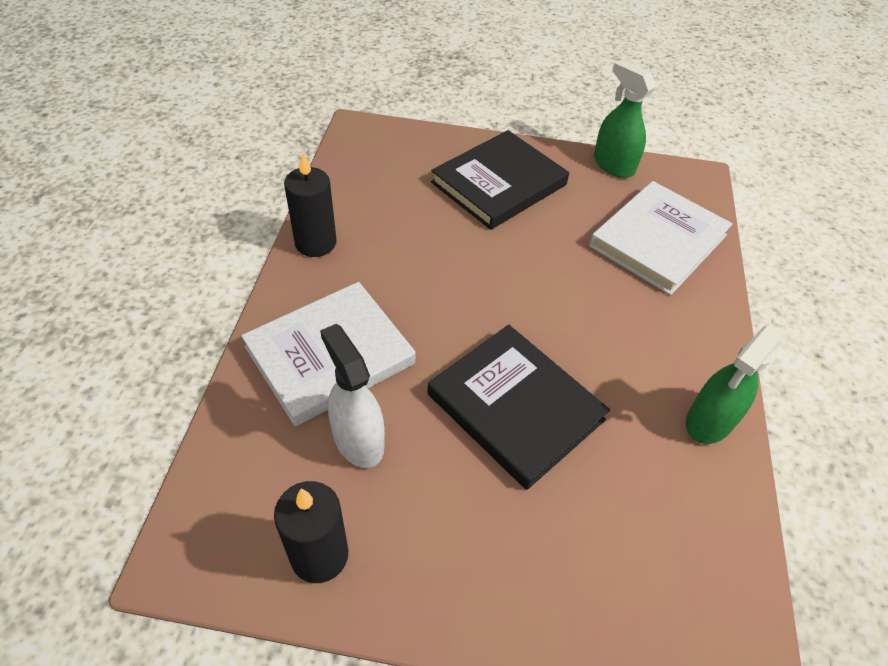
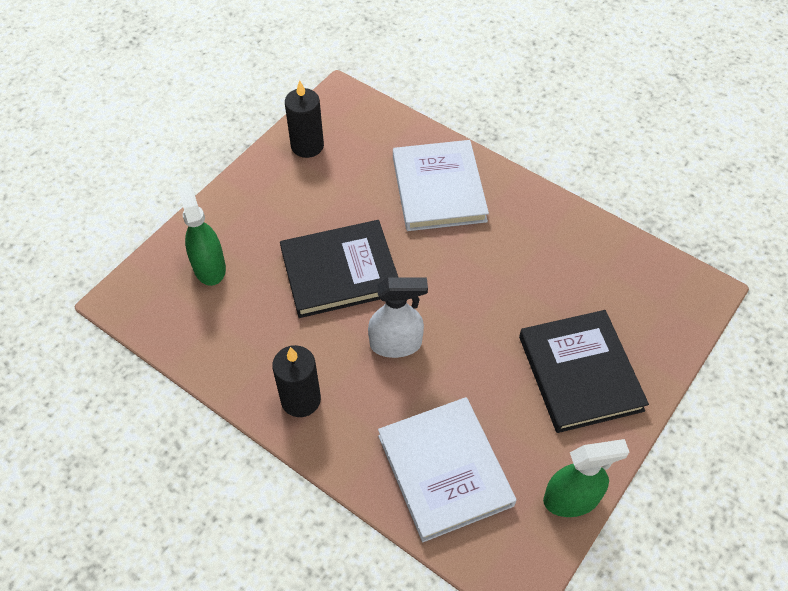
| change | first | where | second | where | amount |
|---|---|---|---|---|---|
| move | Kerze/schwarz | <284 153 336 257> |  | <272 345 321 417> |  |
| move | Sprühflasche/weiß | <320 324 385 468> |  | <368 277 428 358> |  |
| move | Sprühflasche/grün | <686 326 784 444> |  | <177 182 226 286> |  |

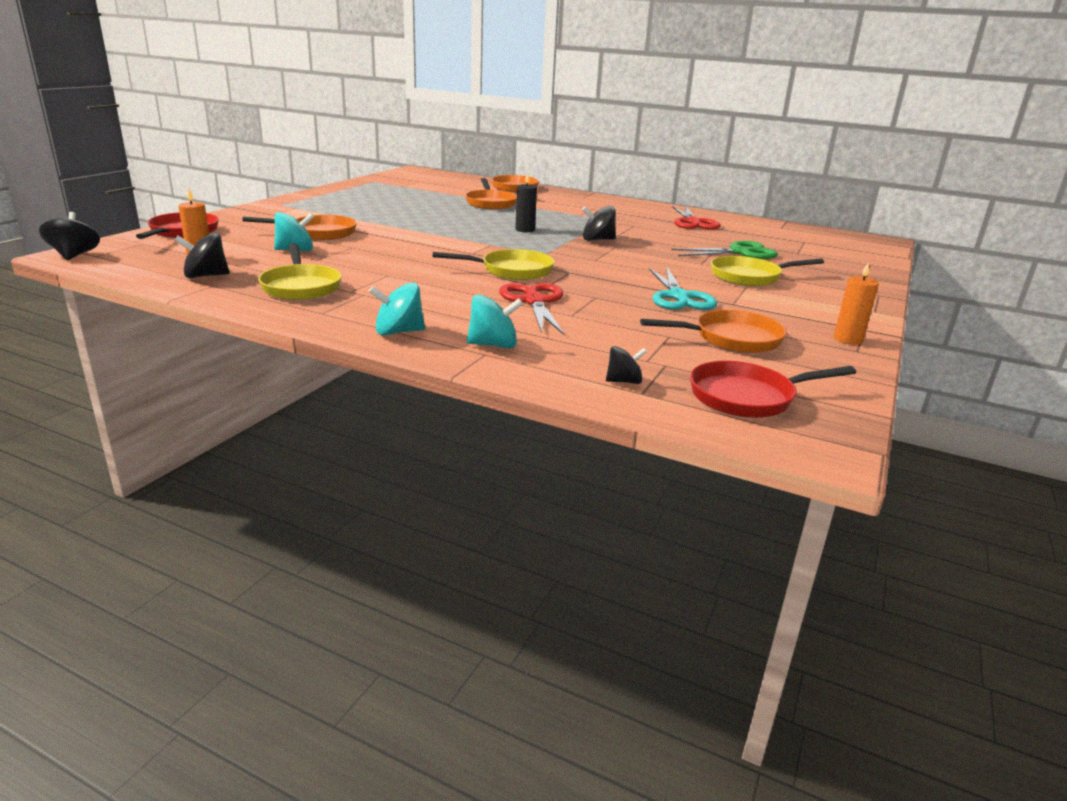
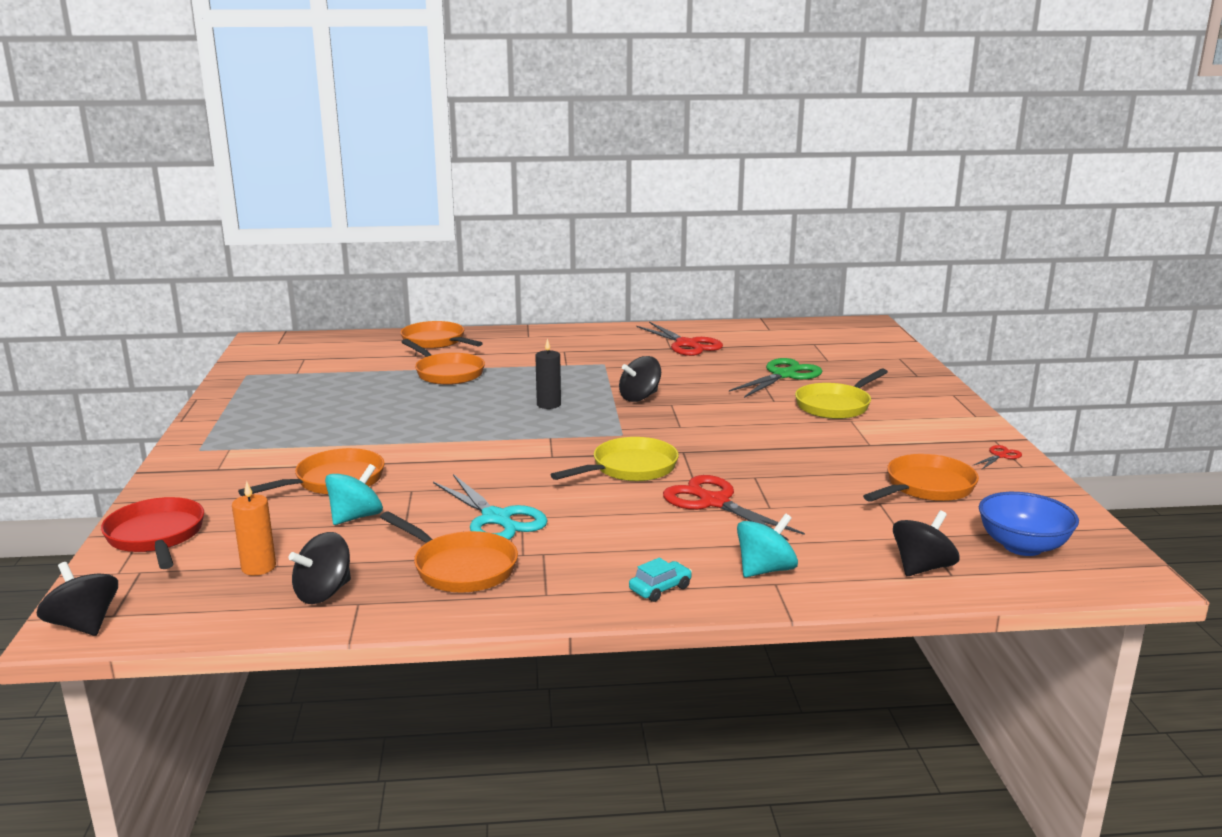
| change | first | where | second | where | amount |
|---|---|---|---|---|---|
| move | Schere/türkis | <649 267 717 310> |  | <433 474 548 540> |  |
| replace | Kreisel/türkis | <369 282 425 336> | Auto/türkis | <629 558 692 602> |  |
| replace | Pfanne/rot | <690 361 856 418> | Schüssel/blau | <979 492 1079 556> |  |
| replace | Kerze/orange | <834 262 879 345> | Schere/rot | <974 445 1022 469> |  |
| recolor | Pfanne/gelb | <258 243 342 300> | Pfanne/orange | <380 511 518 593> |  |
| resize | Kreisel/schwarz | <606 346 647 384> |  | <893 510 960 576> | x1.51 |

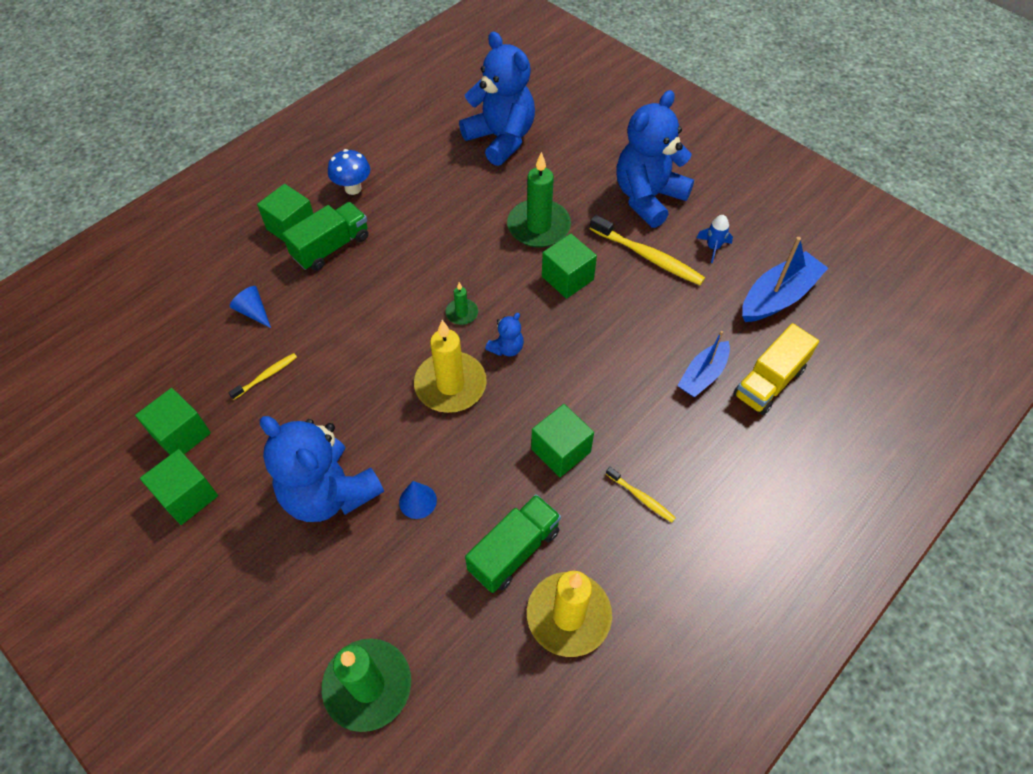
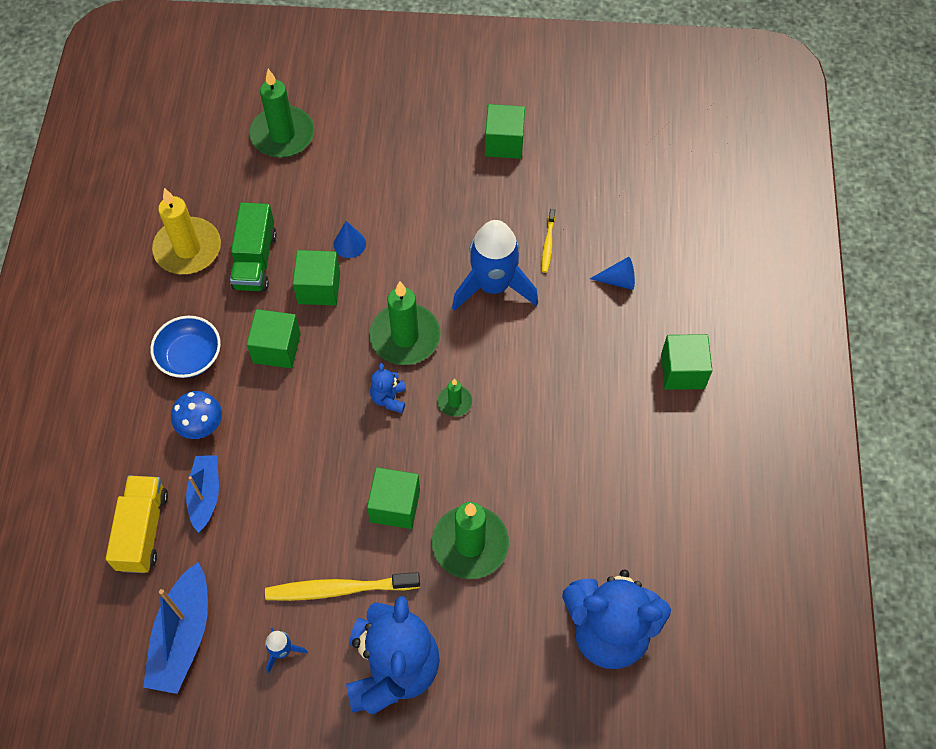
| change | first | where | second | where | amount |
|---|---|---|---|---|---|
| delete | Teddybär/blau | <260 416 384 522> |  |  |  |
| delete | Lastwagen/grün | <282 202 368 271> |  |  |  |
| insert |  |  | Rakete/blau | <452 220 538 311> |  |
| move | Kubus/grün | <135 388 211 455> |  | <293 250 340 306> |  |
| move | Pilz/blau | <328 149 370 195> |  | <171 391 222 439> |  |
| replace | Zahnbürste/gelb | <606 467 675 522> | Schüssel/blau | <150 316 221 378> |  |
| recolor | Kerze/gelb | <414 320 487 413> | Kerze/grün | <369 281 441 365> |  |

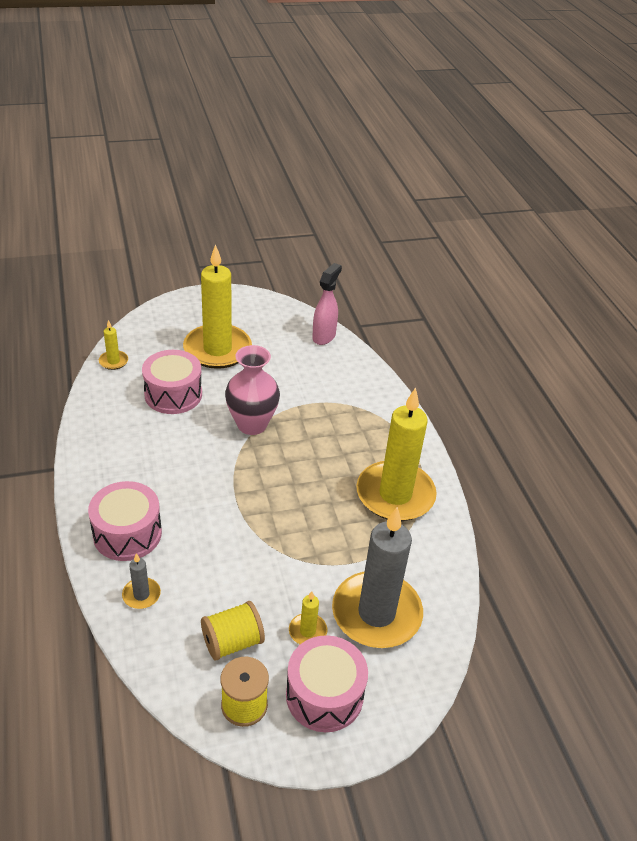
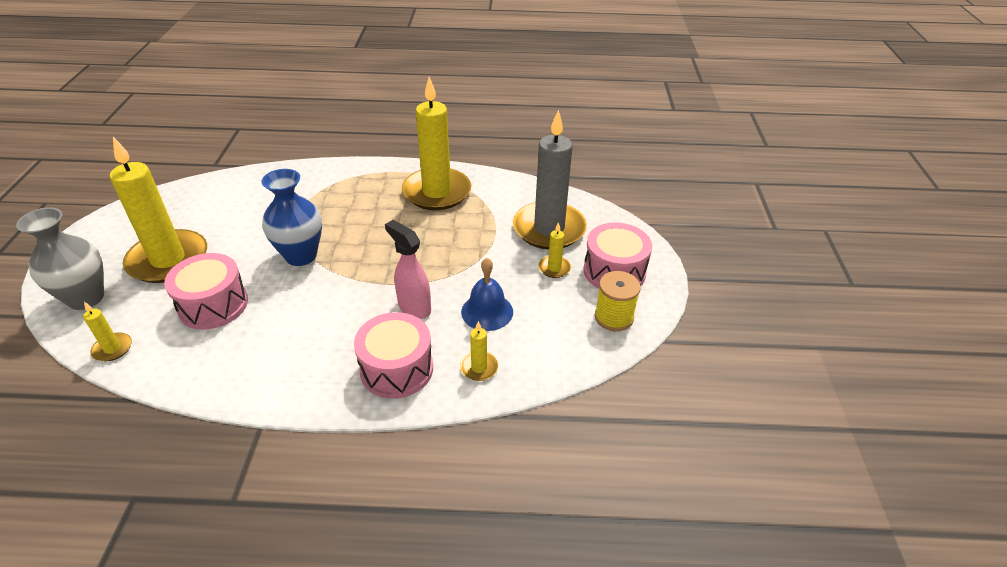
| change | first | where | second | where | amount |
|---|---|---|---|---|---|
| delete | Garnrolle/gelb | <201 601 265 661> |  |  |  |
| insert |  |  | Vase/grau | <16 207 104 310> |  |
| insert |  |  | Glocke/blau | <461 258 513 331> |  |
| move | Sprühflasche/rosa | <312 263 342 345> |  | <385 220 431 319> |  |
| recolor | Kerze/grau | <122 553 161 609> | Kerze/gelb | <460 321 498 381> |  |
| recolor | Vase/rosa | <225 345 280 435> | Vase/blau | <261 169 322 266> |  |

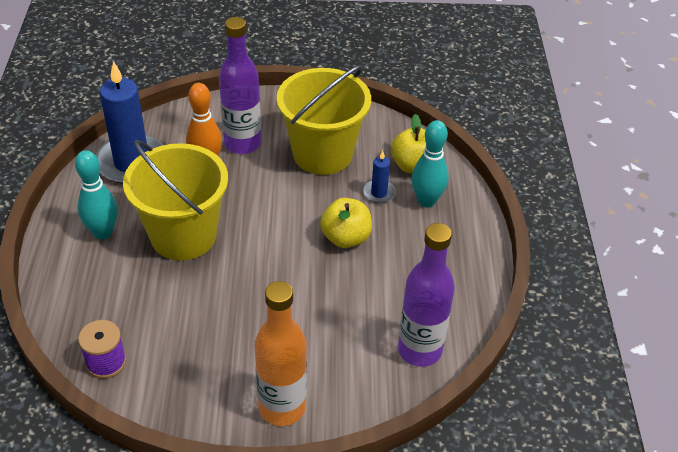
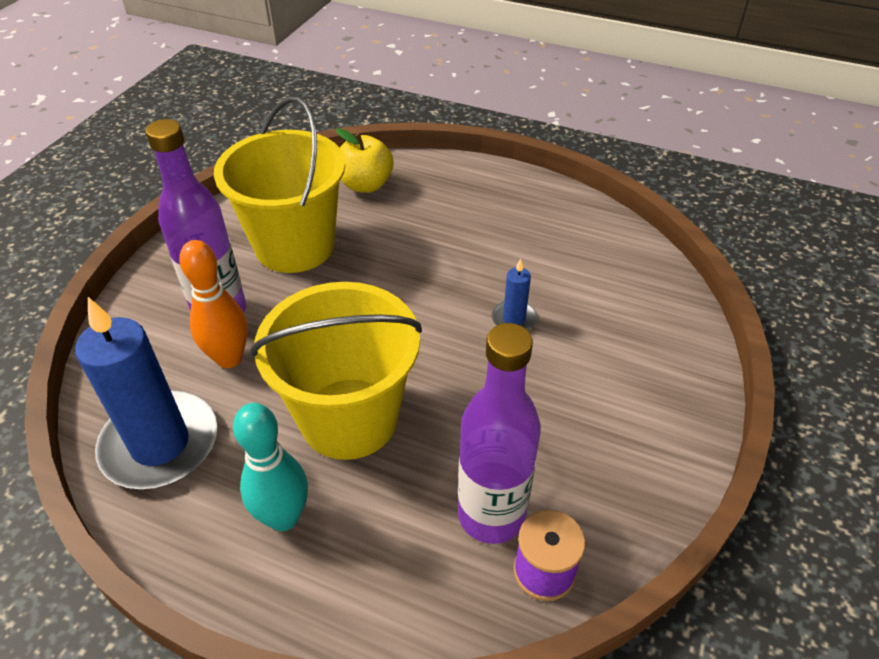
| change | first | where | second | where | amount |
|---|---|---|---|---|---|
| delete | Flasche/orange | <255 281 307 426> |  |  |  |
| delete | Apfel/gelb | <320 198 372 248> |  |  |  |
| delete | Bowlingkegel/türkis | <412 120 449 207> |  |  |  |
| move | Kerze/blau | <363 151 396 203> |  | <492 259 537 330> |  |
| move | Flasche/lila | <398 223 455 367> |  | <458 323 541 544> |  |

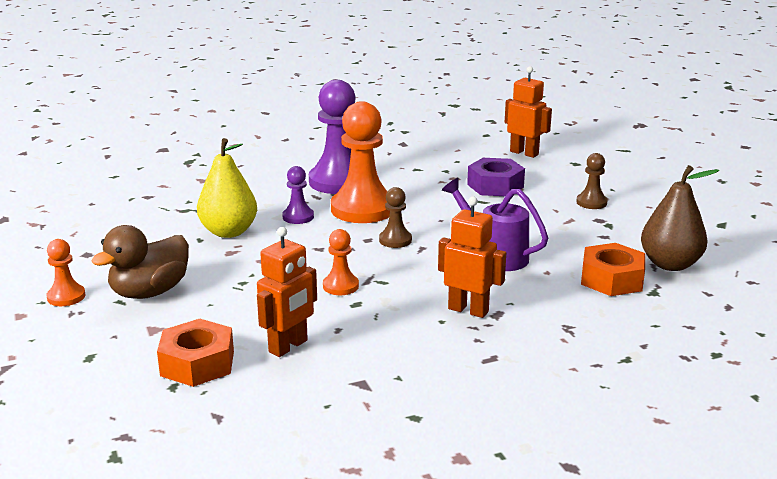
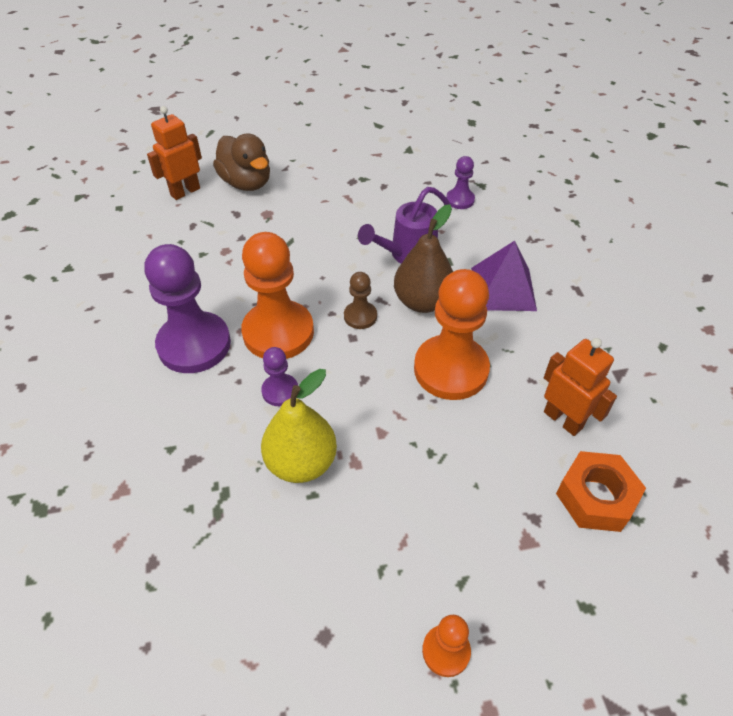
| change | first | where | second | where | amount |
|---|---|---|---|---|---|
| delete | Sechskantmutter/lila | <467 158 525 196> |  |  |  |
| delete | Bauer/braun | <576 153 608 209> |  |  |  |
| move | Ente/braun | <91 225 189 299> |  | <213 133 270 191> |  |
| move | Birne/braun | <641 165 719 271> |  | <394 204 453 313> |  |
| replace | Roboter/orange | <438 196 506 318> | Pyramide/lila | <471 241 537 311> |  |
| replace | Sechskantmutter/orange | <581 243 645 296> | Bauer/lila | <446 156 475 209> |  |
| resize | Bauer/orange | <323 229 359 295> |  | <414 269 490 400> | x2.09 |

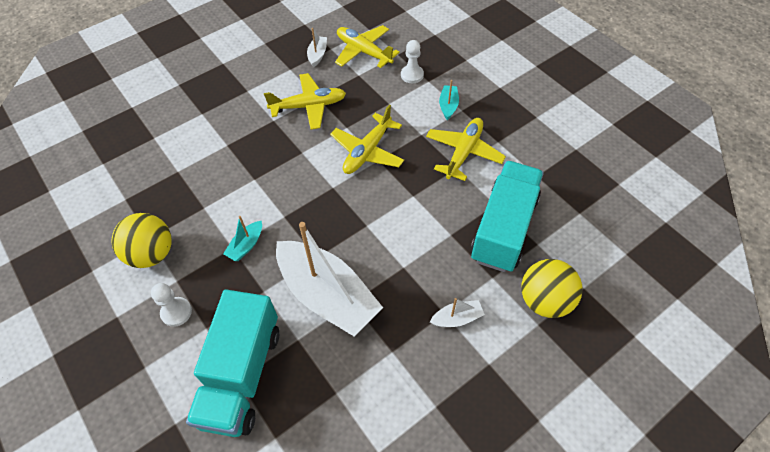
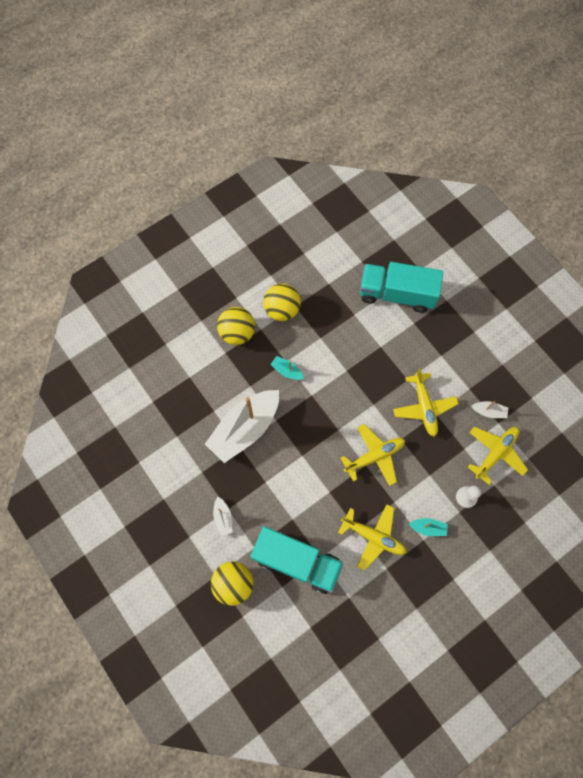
| change | first | where | second | where | amount |
|---|---|---|---|---|---|
| move | Lastwagen/türkis | <186 290 279 437> |  | <360 262 444 313> |  |
| replace | Bauer/weiß | <151 283 192 327> | Ball/gelb | <217 307 255 345> |  |
| rotate | Flugzeug/gelb | <330 105 404 174> |  | <341 424 405 486> | 120 degrees clockwise |

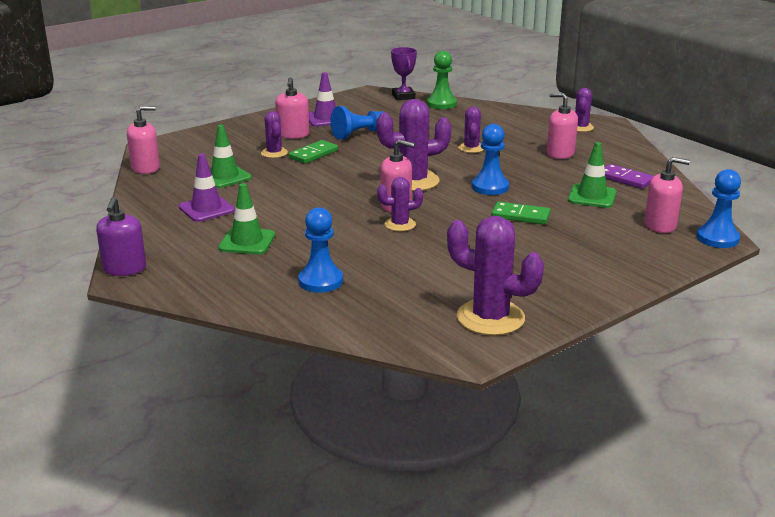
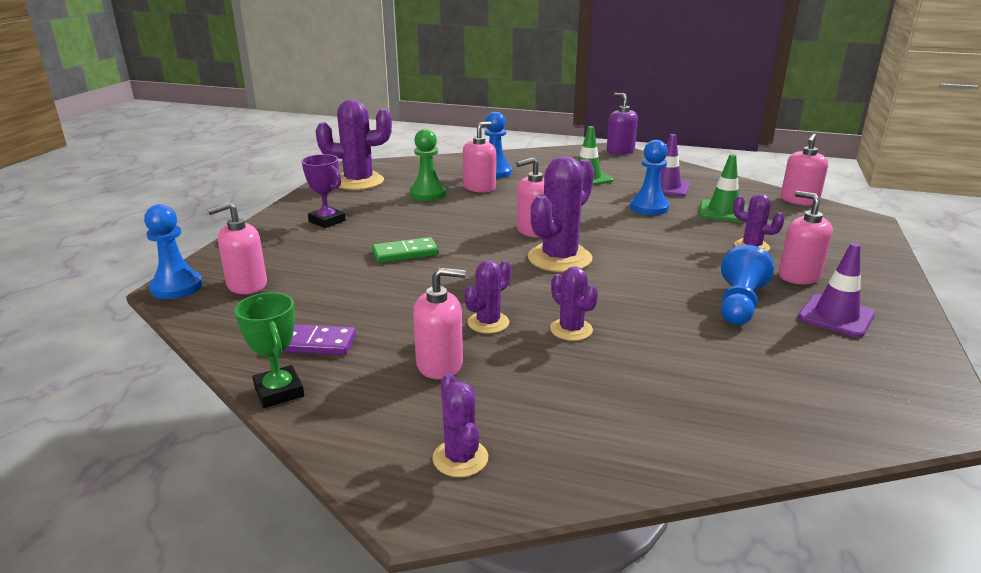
| change | first | where | second | where | amount |
|---|---|---|---|---|---|
| delete | Dominostein/grün | <289 140 338 164> |  |  |  |
| delete | Leitkegel/grün | <568 142 616 208> |  |  |  |
| insert |  |  | Pokal/grün | <234 292 304 408> |  |
| insert |  |  | Seifenspender/rosa | <463 121 496 192> |  |
| move | Kaktus/lila | <377 177 423 231> |  | <464 260 512 334> |  |
| move | Pokal/lila | <391 47 417 100> |  | <302 154 345 228> |  |
| move | Bauer/grün | <427 51 457 109> |  | <410 129 446 201> |  |
| move | Bauer/blau | <472 124 509 195> |  | <630 140 670 215> |  |

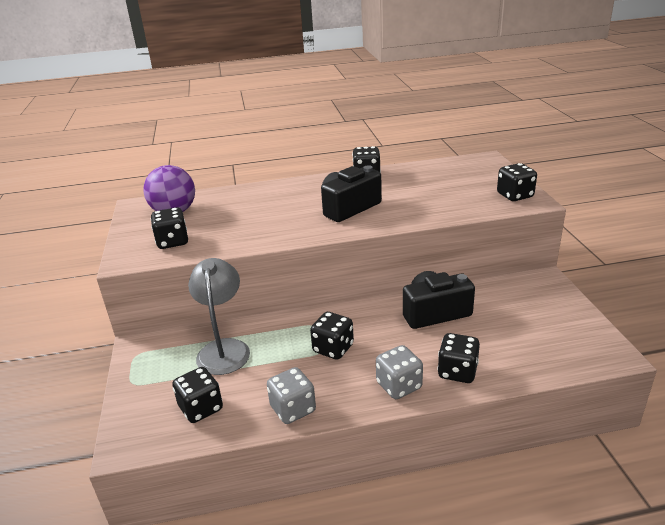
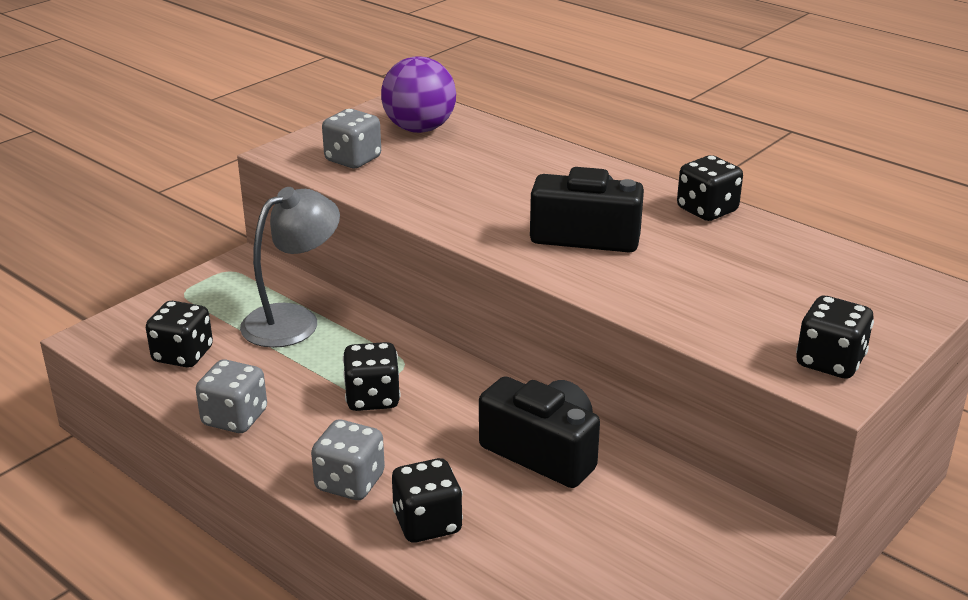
| change | first | where | second | where | amount |
|---|---|---|---|---|---|
| recolor | Spielwürfel/schwarz | <151 207 188 249> | Spielwürfel/grau | <322 109 381 168> |  |

